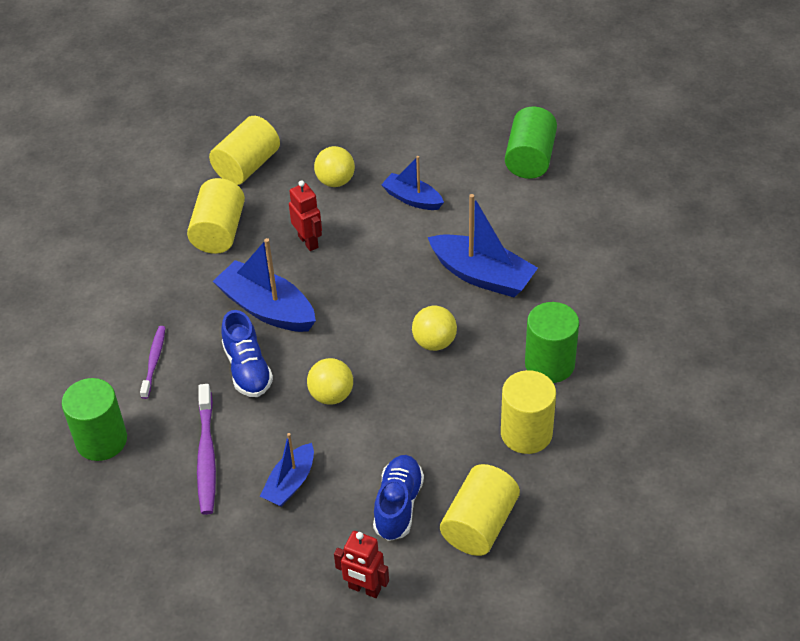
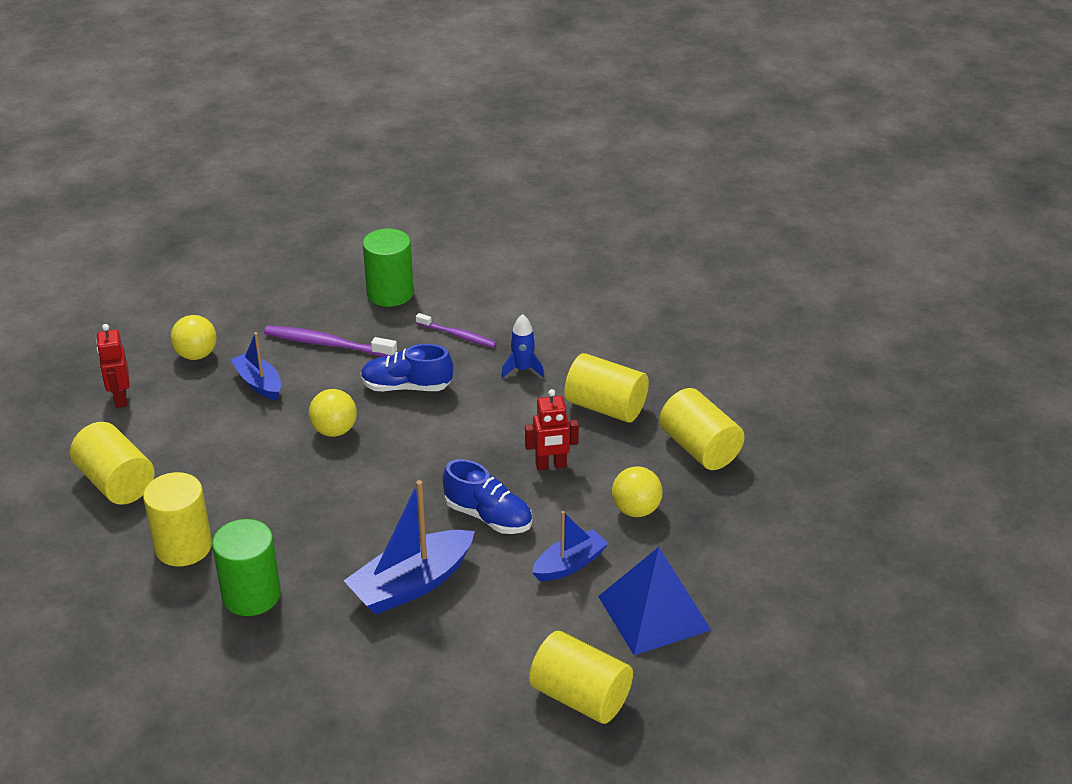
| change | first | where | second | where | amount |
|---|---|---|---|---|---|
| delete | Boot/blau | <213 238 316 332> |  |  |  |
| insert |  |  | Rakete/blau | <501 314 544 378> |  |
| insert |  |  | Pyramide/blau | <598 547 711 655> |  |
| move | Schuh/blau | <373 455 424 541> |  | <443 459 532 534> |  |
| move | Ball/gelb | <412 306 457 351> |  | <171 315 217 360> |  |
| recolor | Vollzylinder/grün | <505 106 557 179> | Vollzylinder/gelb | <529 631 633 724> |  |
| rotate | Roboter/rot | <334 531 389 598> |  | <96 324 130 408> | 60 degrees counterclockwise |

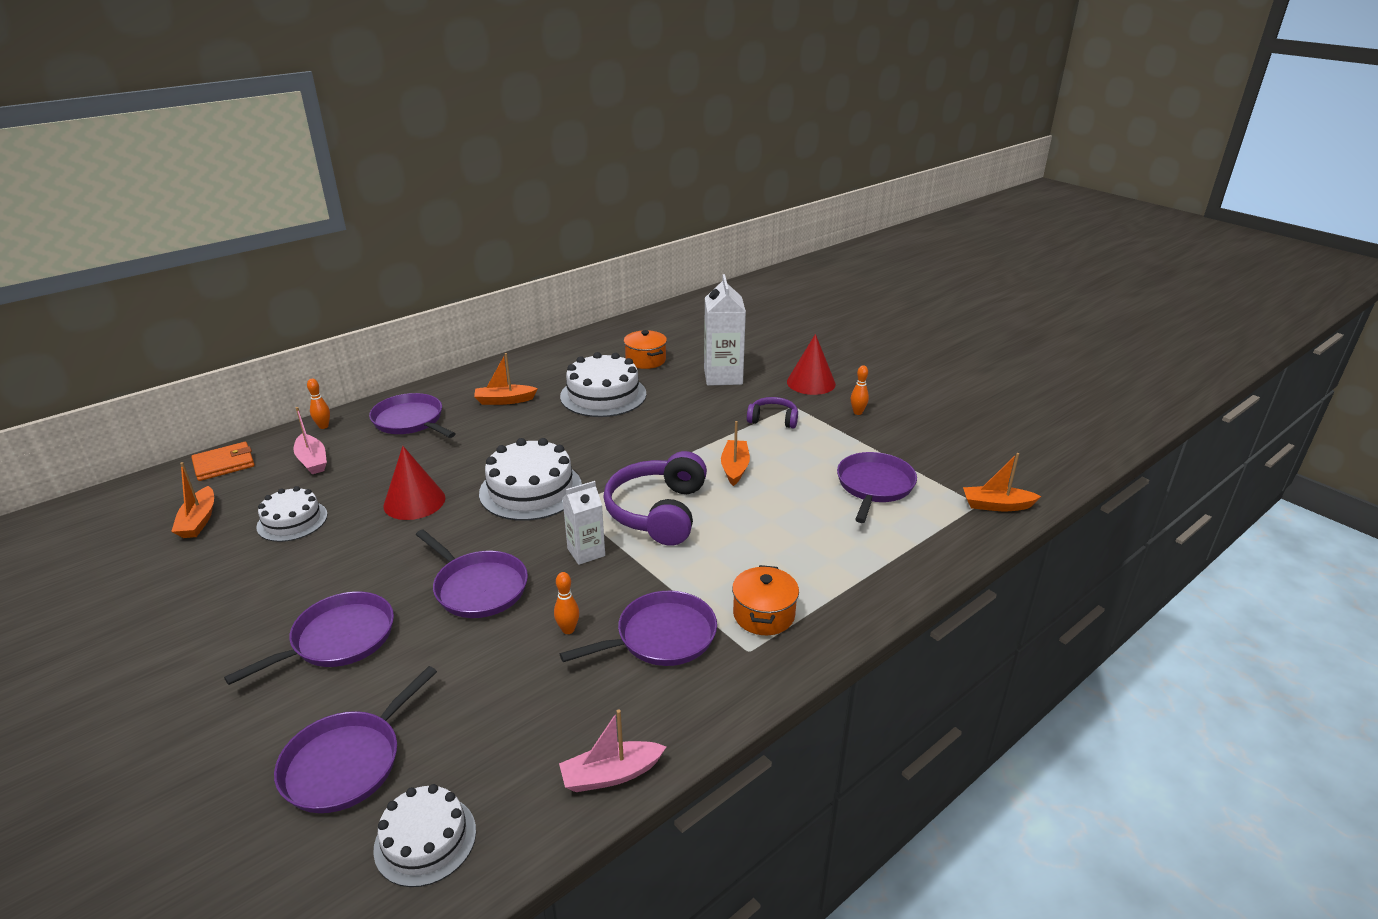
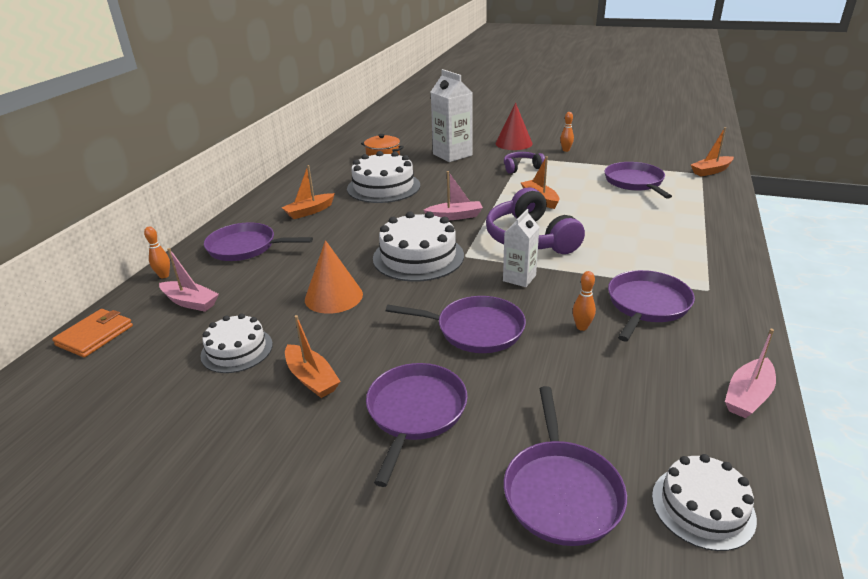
| change | first | where | second | where | amount |
|---|---|---|---|---|---|
| delete | Kochtopf/orange | <732 565 799 635> |  |  |  |
| insert |  |  | Boot/rosa | <424 171 483 220> |  |
| move | Boot/orange | <171 462 214 538> |  | <285 315 341 398> |  |
| recolor | Kegel/rot | <383 446 445 520> | Kegel/orange | <305 240 363 314> |  |

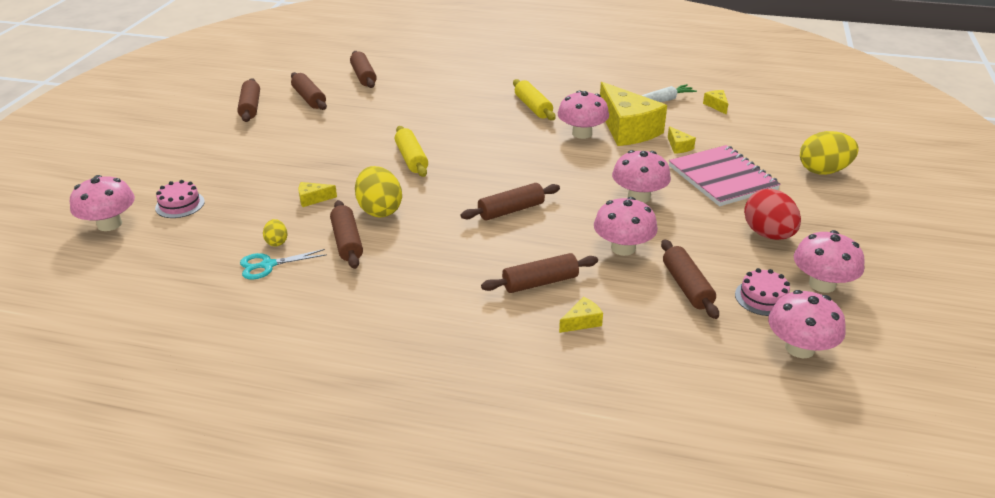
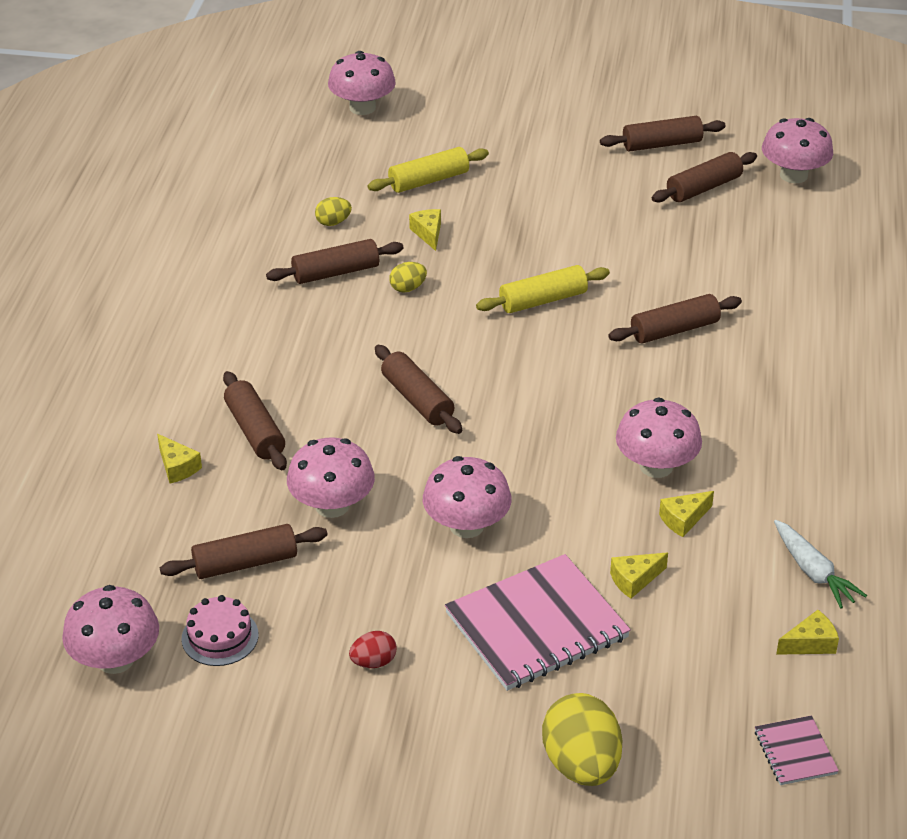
| change | first | where | second | where | amount |
|---|---|---|---|---|---|
| delete | Kuchen/rosa | <155 180 205 218> |  |  |  |
| delete | Schere/türkis | <240 249 327 279> |  |  |  |
| insert |  |  | Notizbuch/rosa | <755 716 839 785> |  |
| move | Nudelholz/braun | <350 51 377 88> |  | <608 294 742 343> |  |
| move | Nudelholz/gelb | <513 79 556 120> |  | <368 147 489 193> |  |
| move | Pilz/rosa | <794 230 865 293> |  | <762 118 833 183> |  |
| resize | Ei/gelb | <355 166 402 218> |  | <389 262 427 293> | x0.50 |
| resize | Käse/gelb | <600 82 667 146> |  | <659 491 714 537> | x0.40 |
| resize | Ei/rot | <744 189 801 240> |  | <349 631 397 668> | x0.50 |

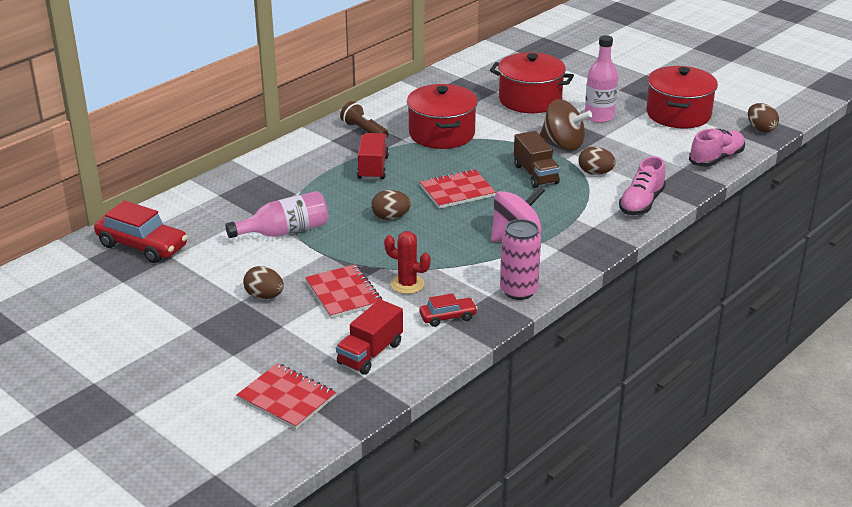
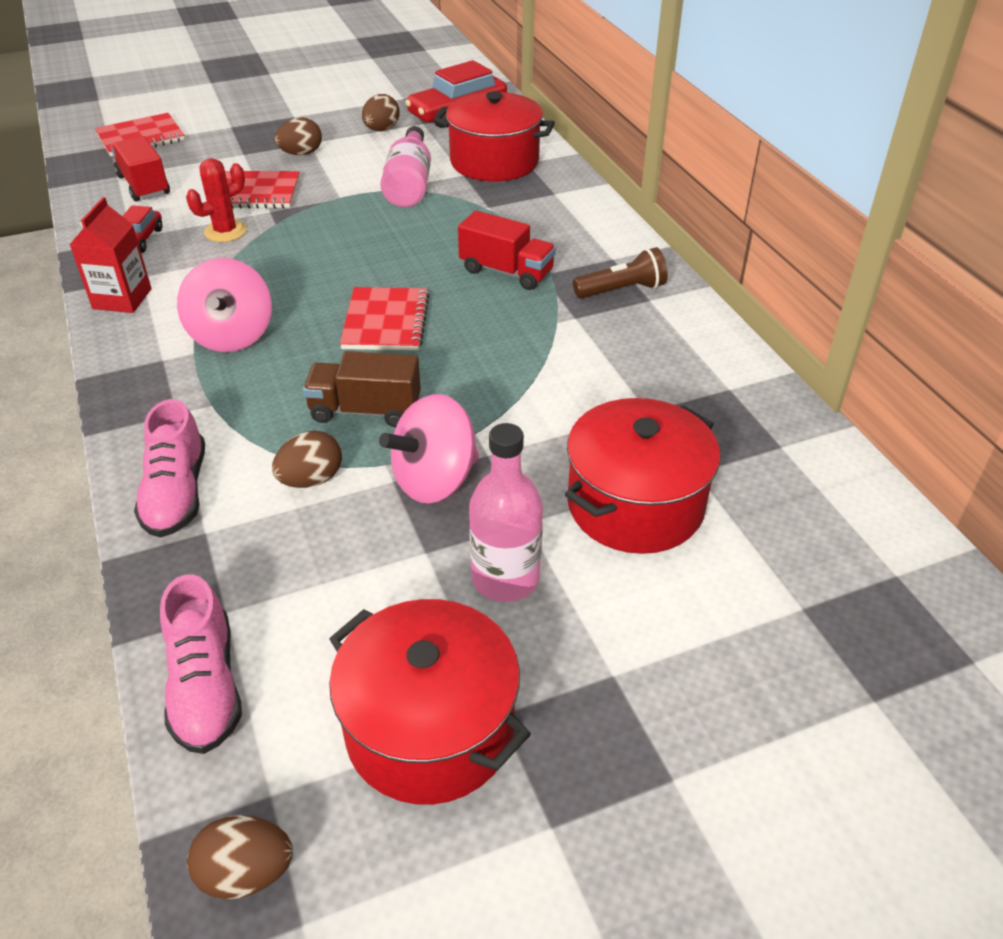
| change | first | where | second | where | amount |
|---|---|---|---|---|---|
| move | Ei/braun | <371 190 411 220> |  | <362 94 400 131> |  |
| move | Kochtopf/rot | <407 84 478 149> |  | <434 91 555 182> |  |
| replace | Dose/rosa | <500 219 541 300> | Getränkekarton/rot | <70 197 152 313> |  |
| recolor | Kreisel/braun | <540 99 592 151> | Kreisel/rosa | <379 394 479 504> |  |
| rotate | Schuh/rosa | <619 156 666 215> |  | <134 399 205 538> | 150 degrees counterclockwise |

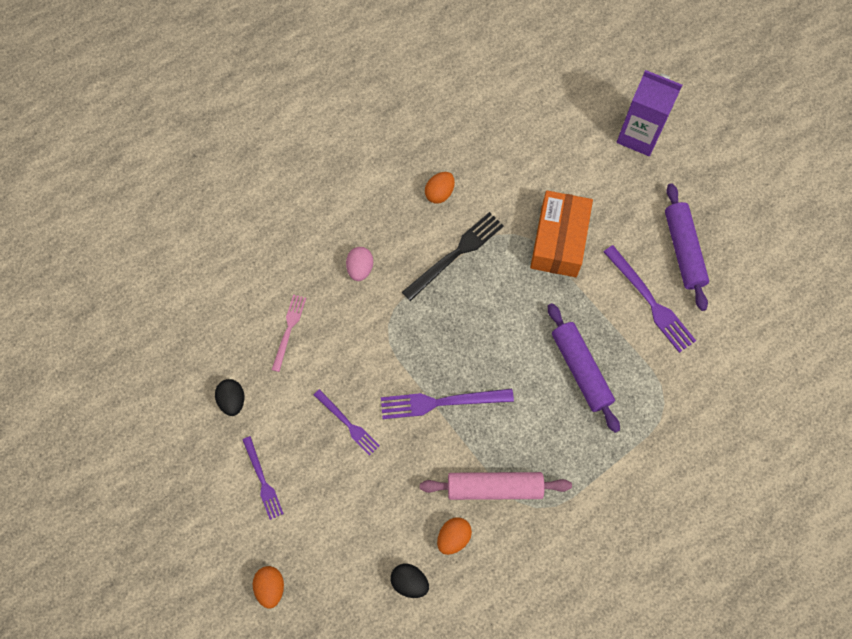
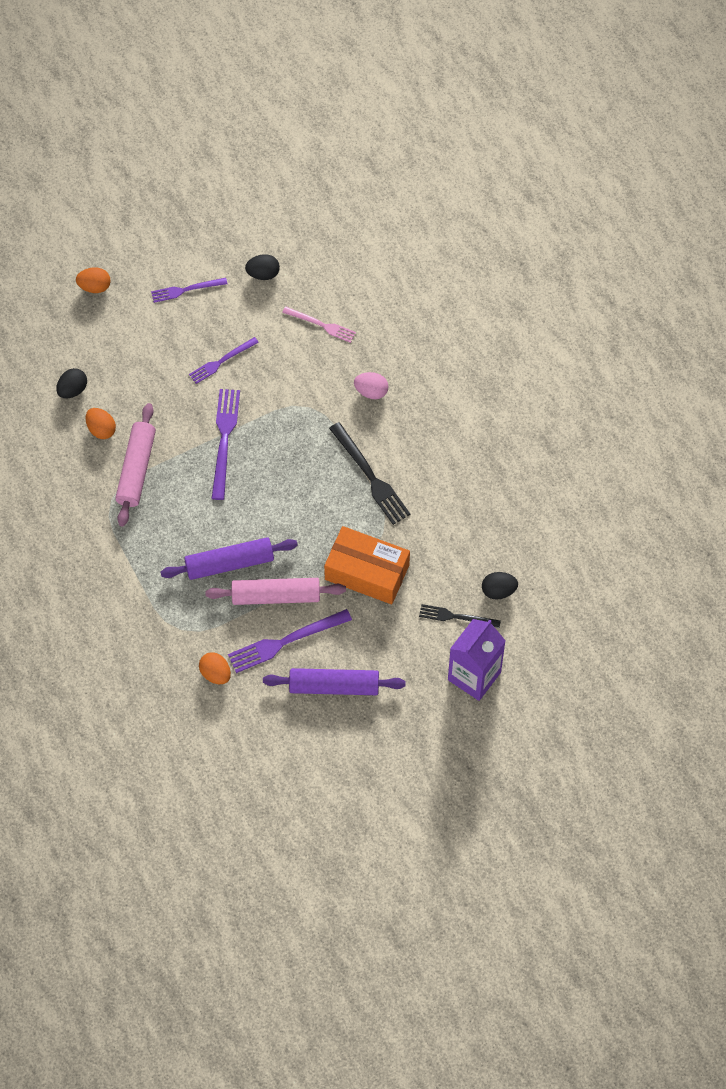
| change | first | where | second | where | amount |
|---|---|---|---|---|---|
| insert |  |  | Nudelholz/rosa | <205 578 346 605> |  |
| insert |  |  | Gabel/schwarz | <419 604 501 628> |  |
| insert |  |  | Ei/schwarz | <482 572 518 599> |  |
| move | Ei/orange | <425 172 455 204> |  | <199 652 231 684> |  |

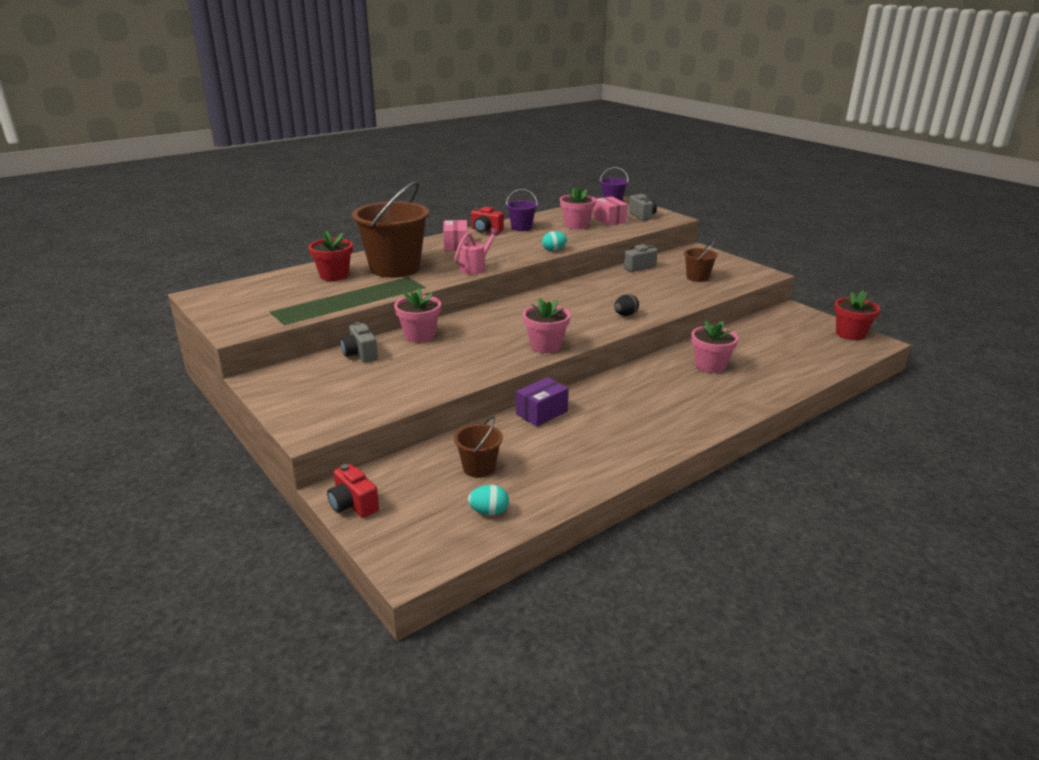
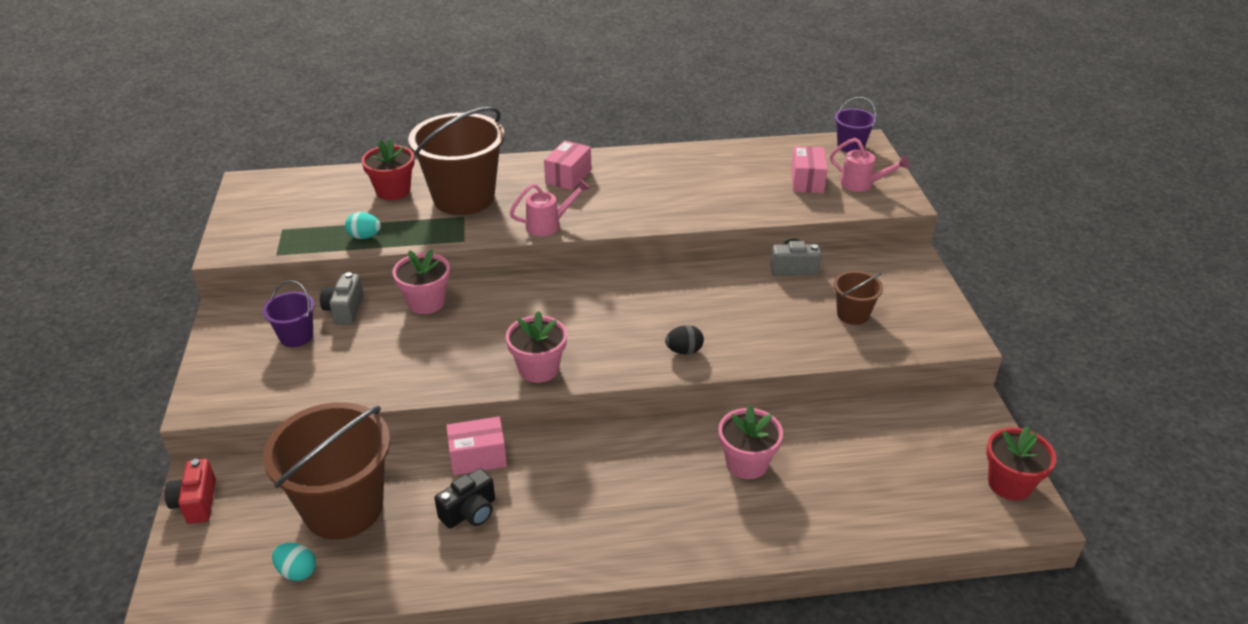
| change | first | where | second | where | amount |
|---|---|---|---|---|---|
| delete | Kamera/rot | <471 207 504 233> |  |  |  |
| delete | Blumentopf/rosa | <560 188 596 229> |  |  |  |
| insert |  |  | Kamera/schwarz | <434 468 495 528> |  |
| move | Eimer/lila | <506 189 538 231> |  | <263 280 315 347> |  |
| move | Ei/türkis | <542 231 567 251> |  | <345 212 381 239> |  |
| replace | Kamera/grau | <629 194 657 220> | Gießkanne/rosa | <830 138 910 192> |  |
| recolor | Schachtel/lila | <516 377 569 427> | Schachtel/rosa | <446 417 507 475> |  |
| resize | Eimer/braun | <454 417 503 478> |  | <263 402 390 539> | x2.10 |

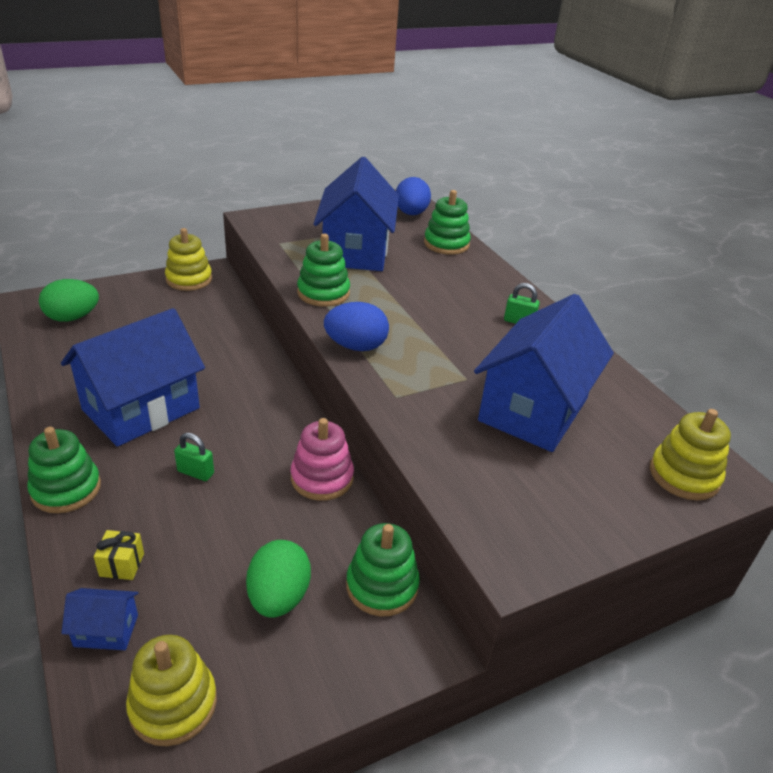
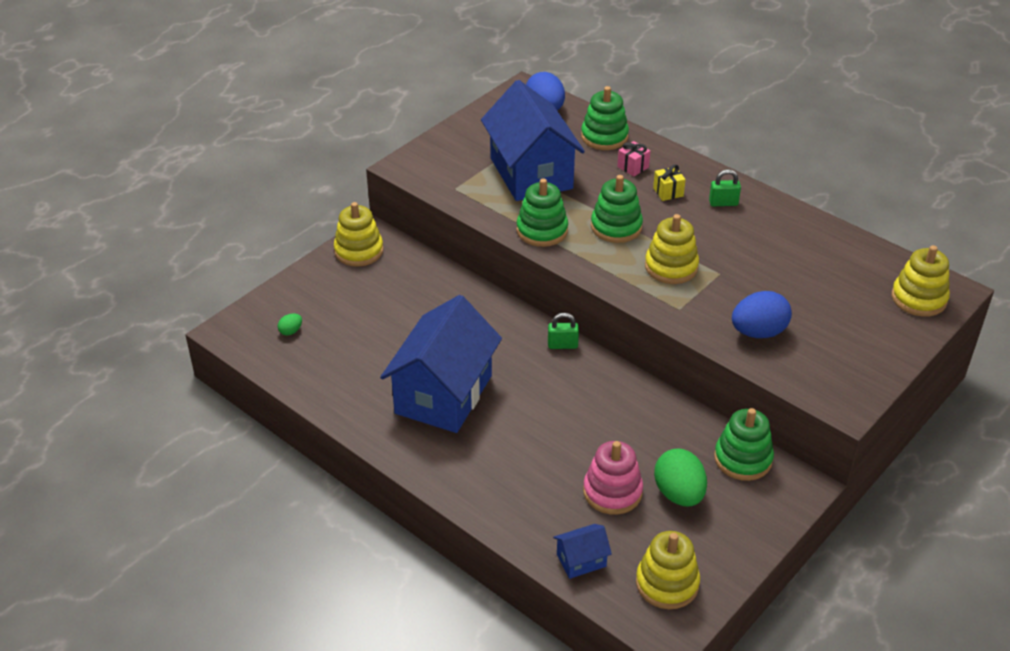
| change | first | where | second | where | amount |
|---|---|---|---|---|---|
| delete | Haus/blau | <474 294 614 452> |  |  |  |
| insert |  |  | Geschenk/rosa | <617 141 650 176> |  |
| insert |  |  | Stapelspielzeug/gelb | <645 214 699 284> |  |
| move | Stapelspielzeug/grün | <27 427 101 513> |  | <591 175 643 243> |  |
| move | Geschenk/gelb | <94 530 144 580> |  | <653 164 686 201> |  |
| move | Vorhängeschloss/grün | <174 433 214 481> |  | <548 313 579 349> |  |
| move | Stapelspielzeug/rosa | <291 418 354 501> |  | <583 441 643 515> |  |
| move | Ei/blau | <324 302 389 351> |  | <732 291 792 338> |  |
| resize | Ei/grün | <39 279 99 322> |  | <278 314 302 336> | x0.46 |

